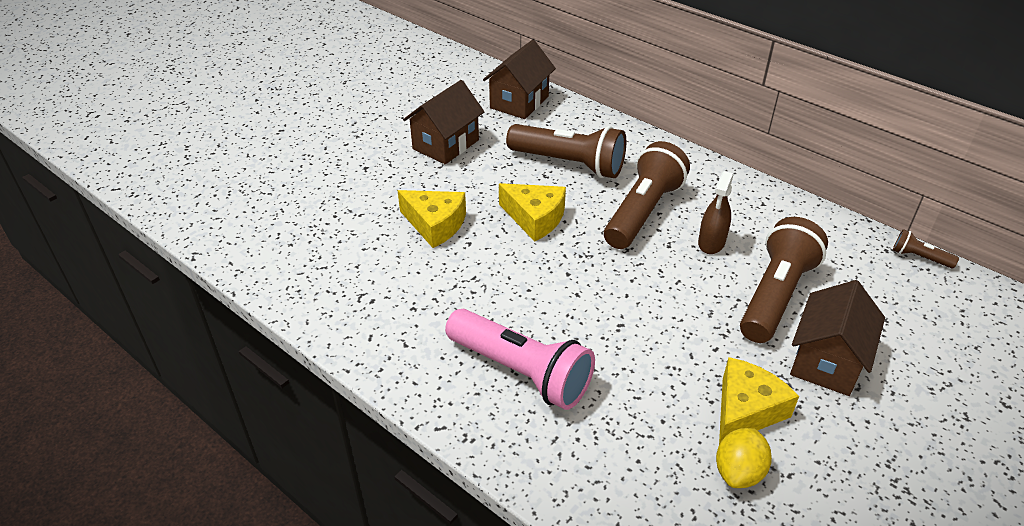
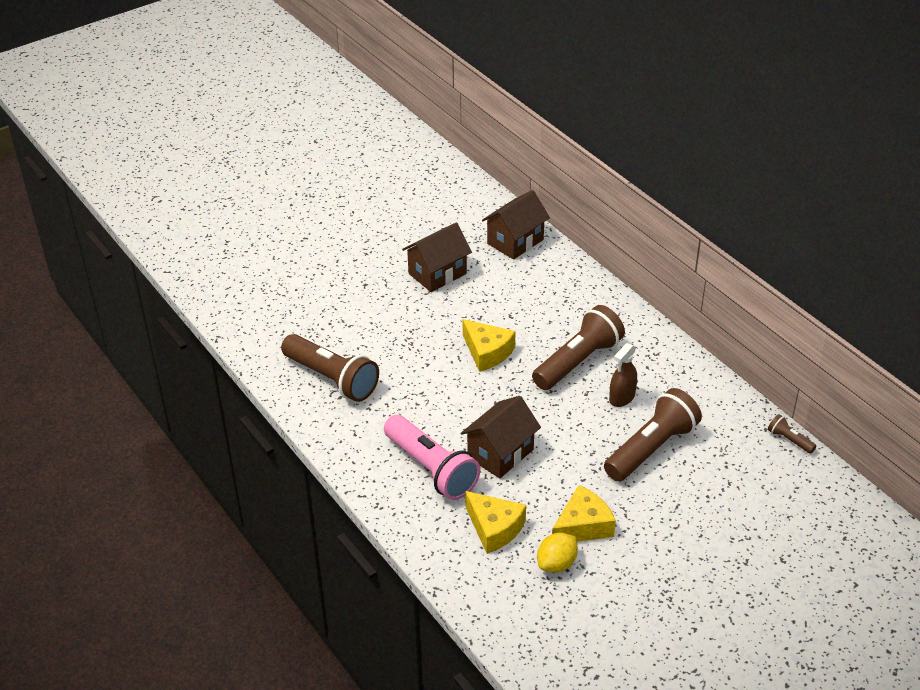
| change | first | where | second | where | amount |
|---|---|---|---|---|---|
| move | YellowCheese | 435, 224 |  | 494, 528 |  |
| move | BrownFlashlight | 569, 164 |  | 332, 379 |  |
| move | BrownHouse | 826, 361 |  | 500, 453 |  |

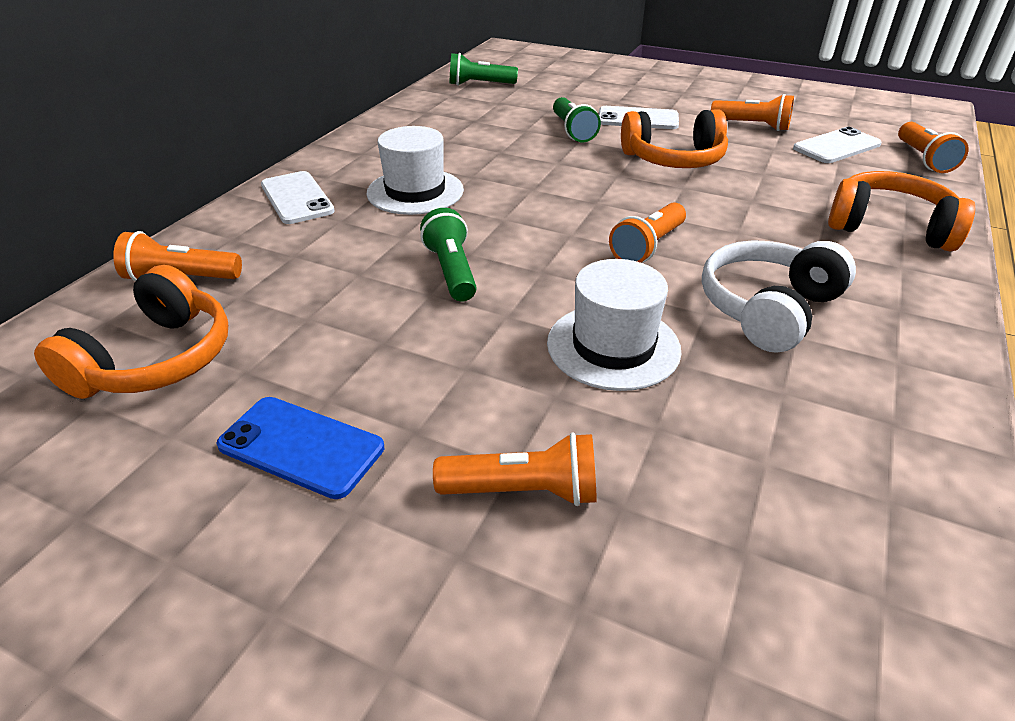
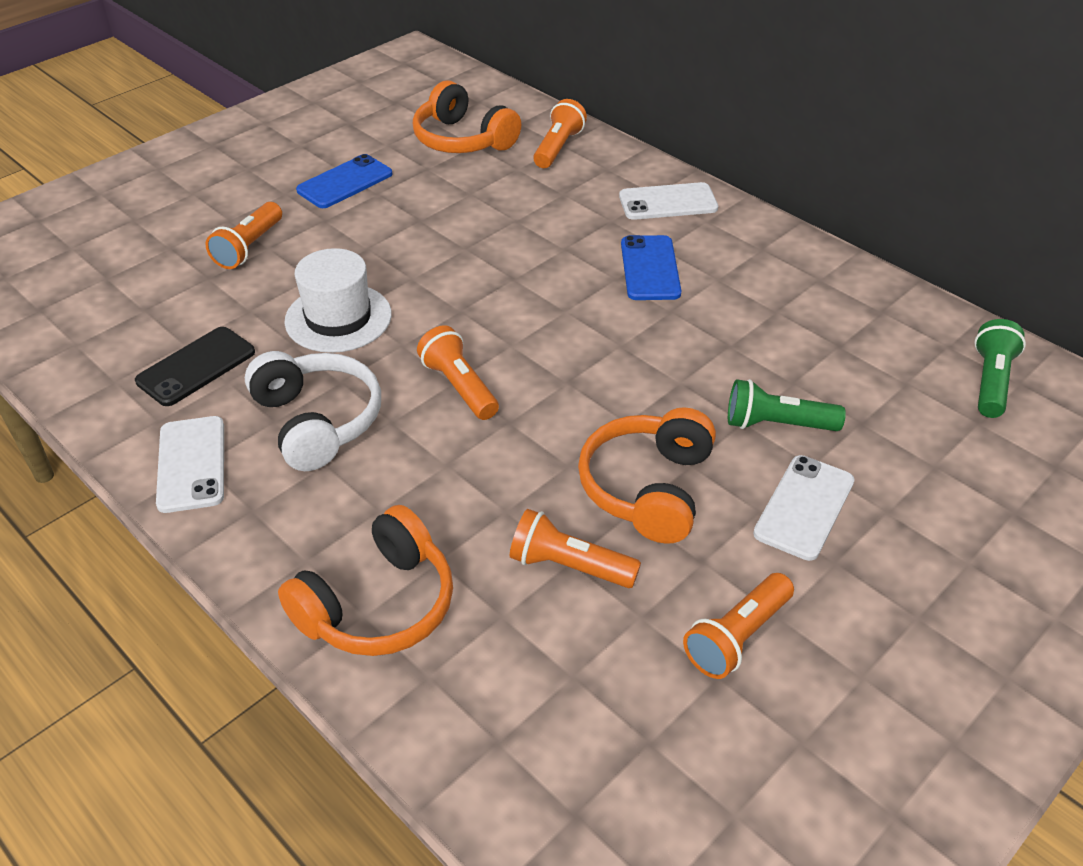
| change | first | where | second | where | amount |
|---|---|---|---|---|---|
| delete | GreenFlashlight | 451, 271 |  |  |  |
| insert |  |  | BlackPhone | 196, 366 |  |
| move | WhitePhone | 837, 146 |  | 191, 464 |  |
| move | OrangeFlashlight | 923, 159 |  | 569, 566 |  |
| replace | WhiteHat | 415, 191 | BluePhone | 650, 268 |  |

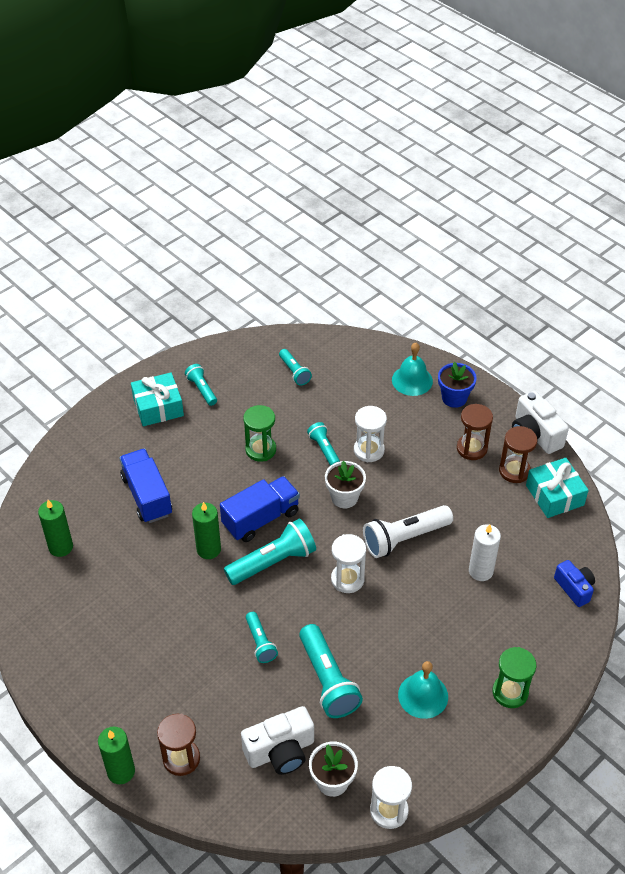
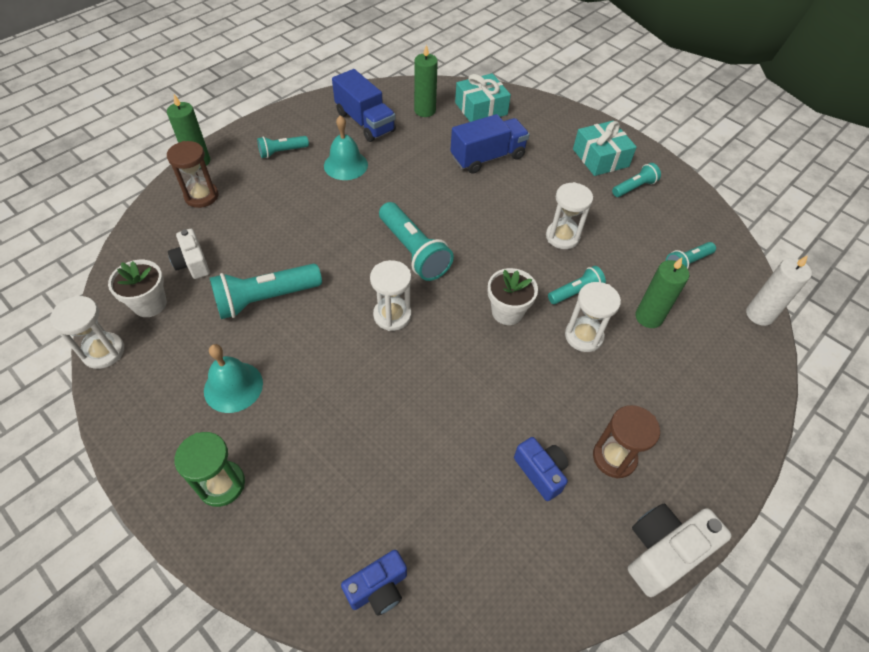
| change | first | where | second | where | amount |
|---|---|---|---|---|---|
| delete | WhiteFlashlight | 404, 538 |  |  |  |
| delete | BlueFlowerPot | 454, 398 |  |  |  |
| delete | BrownHourglass | 514, 471 |  |  |  |
| insert |  |  | BlueCamera | 540, 472 |  |
| move | GreenCandle | 208, 549 |  | 648, 317 |  |
| move | BlueTruck | 261, 519 |  | 365, 122 |  |
| move | TurquoiseFlashlight | 260, 642 |  | 282, 152 |  |
| move | TurquoiseBell | 412, 380 |  | 345, 165 |  |
| move | WhiteCandle | 480, 571 |  | 759, 314 |  |
| move | TurquoiseGift | 554, 495 |  | 481, 108 |  |
| recolor | GreenHourglass | 261, 450 | WhiteHourglass | 562, 237 |  |
| resize | WhiteCamera | 280, 751 |  | 193, 263 | x0.66 |

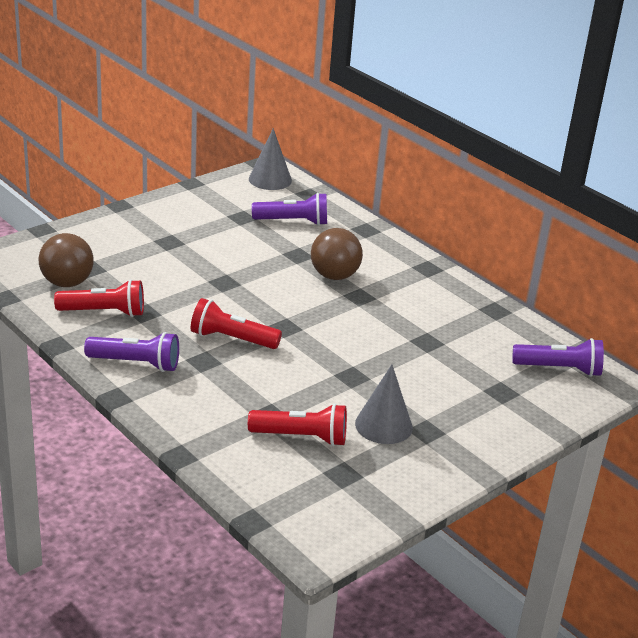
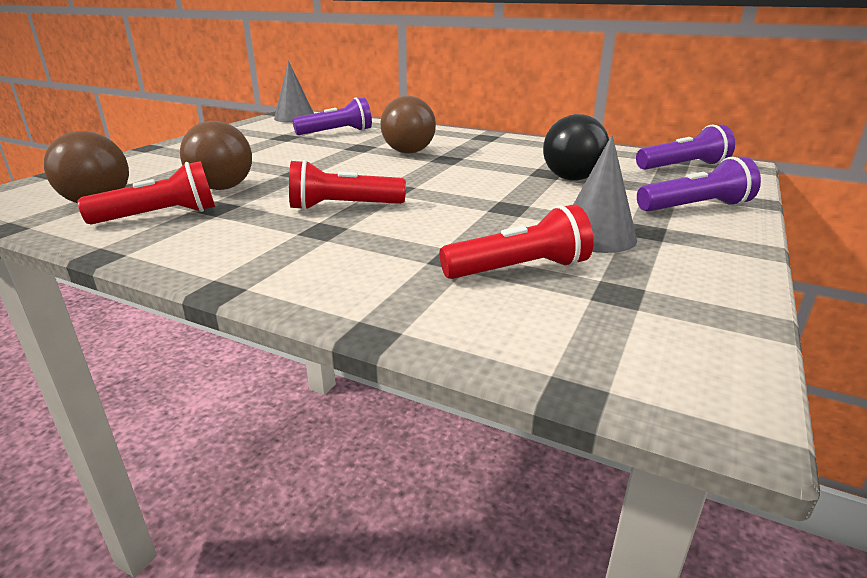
| change | first | where | second | where | amount |
|---|---|---|---|---|---|
| insert |  |  | BrownBall | 222, 188 |  |
| insert |  |  | BlackBall | 572, 179 |  |
| move | PurpleFlashlight | 136, 363 |  | 695, 207 |  |

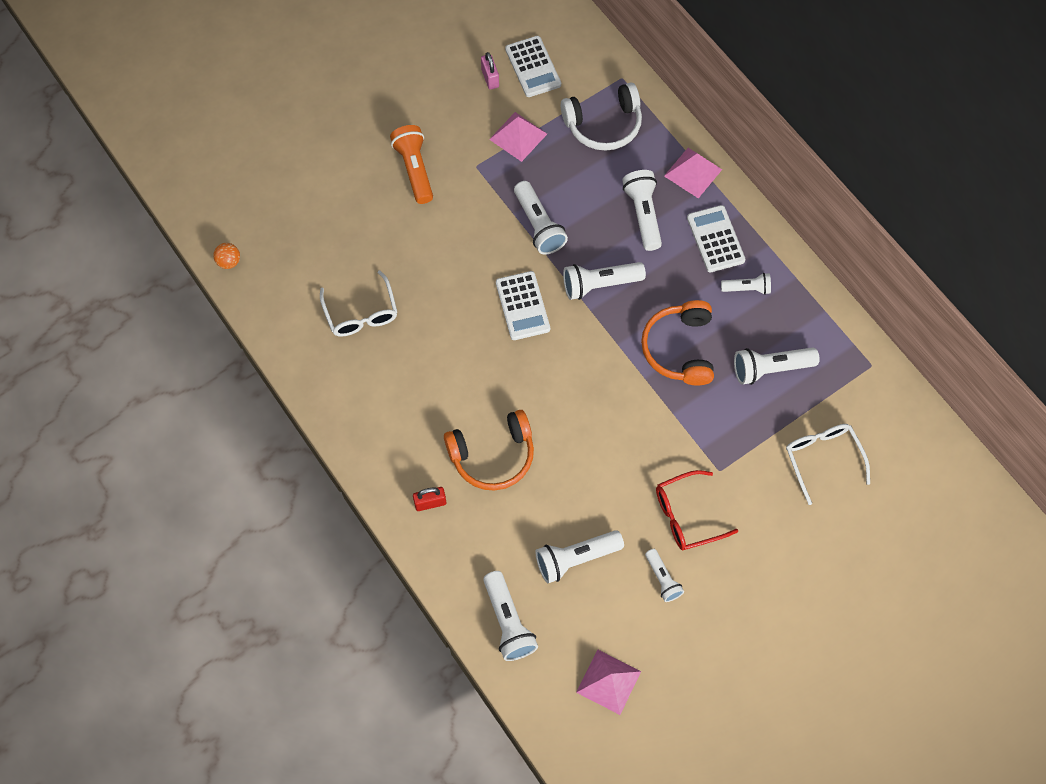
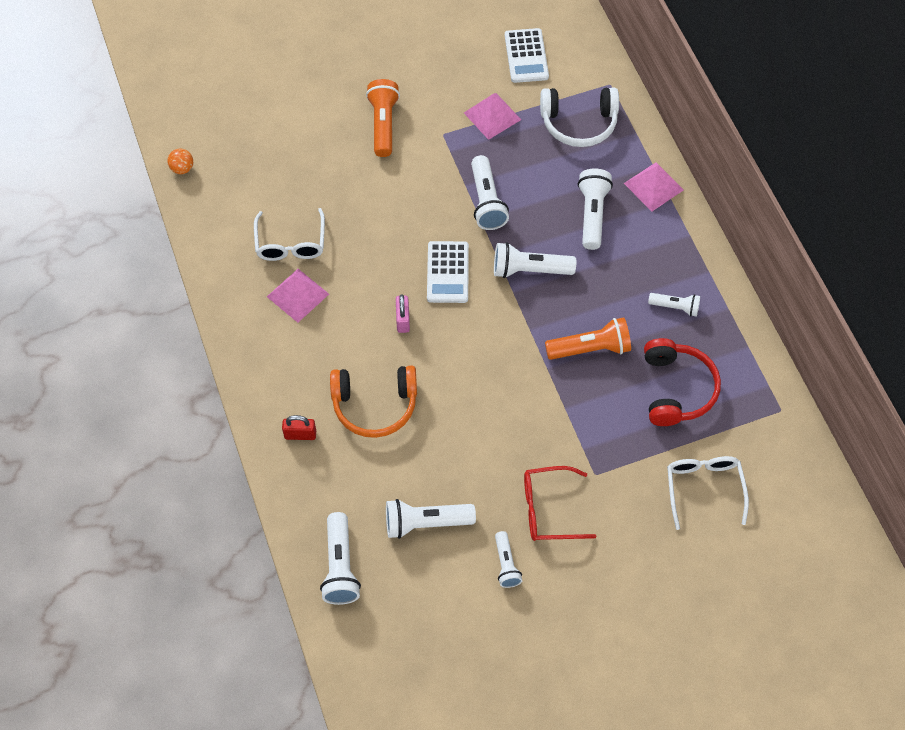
| change | first | where | second | where | amount |
|---|---|---|---|---|---|
| delete | WhiteCalculator | 715, 239 |  |  |  |
| move | PinkPadlock | 490, 78 |  | 403, 320 |  |
| move | PinkPyramid | 608, 681 |  | 297, 295 |  |
| replace | OrangeHeadphones | 680, 348 | OrangeFlashlight | 590, 348 |  |
| replace | WhiteFlashlight | 770, 369 | RedHeadphones | 676, 389 |  |

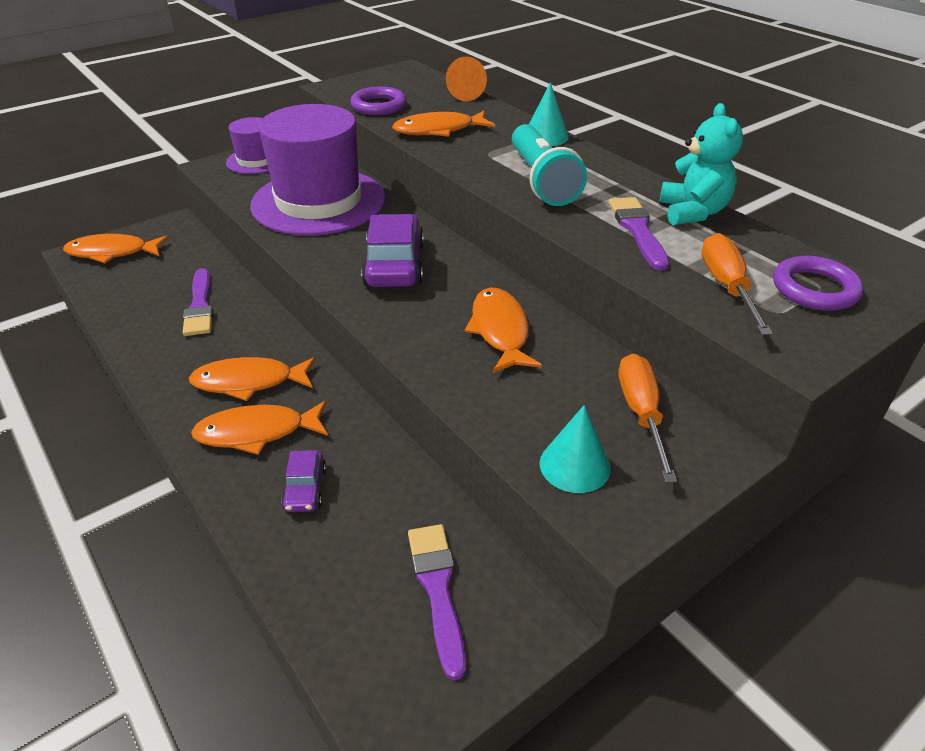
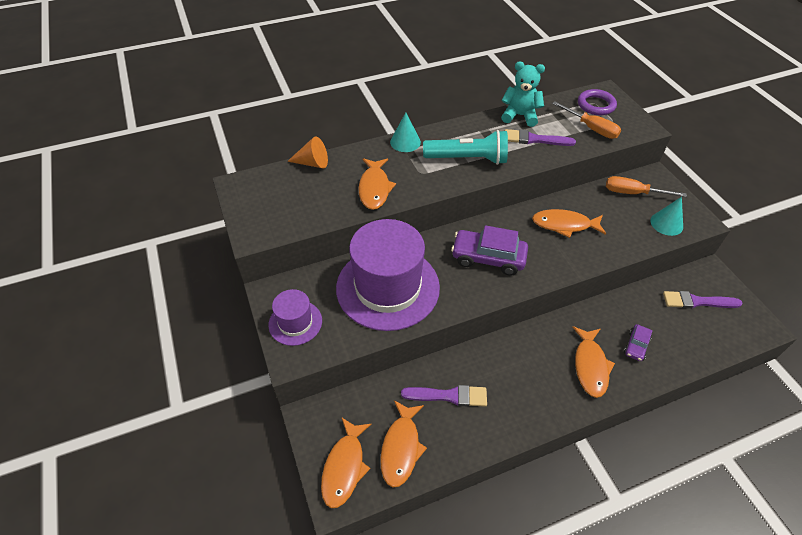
| change | first | where | second | where | amount |
|---|---|---|---|---|---|
| delete | PurpleRing | 379, 106 |  |  |  |
| move | OrangeFish | 249, 382 |  | 401, 448 |  |
| rotate | PurpleCar | 305, 489 |  | 636, 346 | 105 degrees clockwise |
| rotate | OrangeScrewdriver | 726, 286 |  | 591, 128 | 150 degrees counterclockwise |

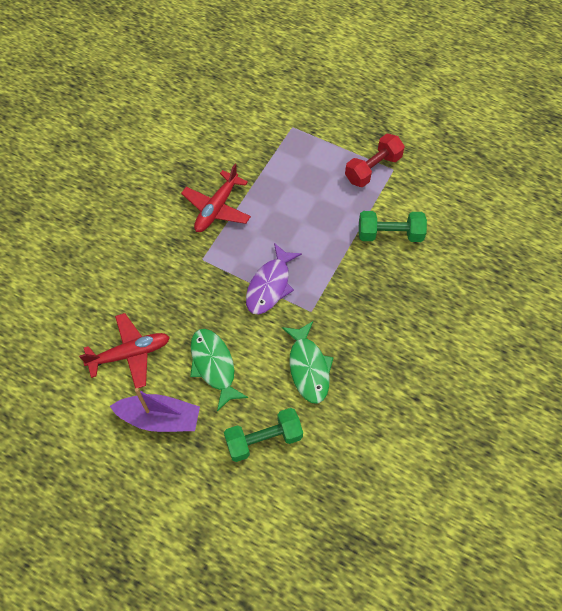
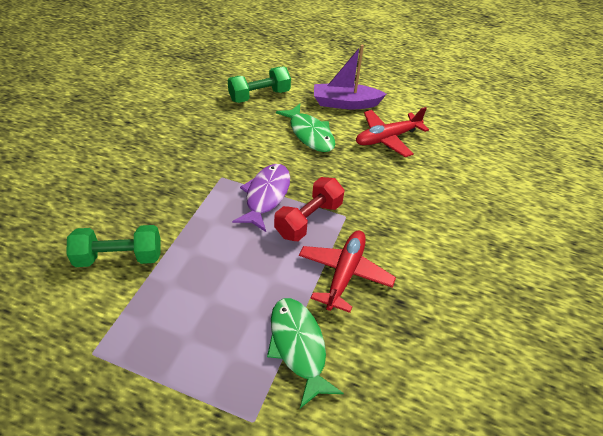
| change | first | where | second | where | amount |
|---|---|---|---|---|---|
| move | GreenFish | 308, 367 |  | 298, 346 |  |
| move | RedDumbbell | 373, 169 |  | 309, 219 |  |

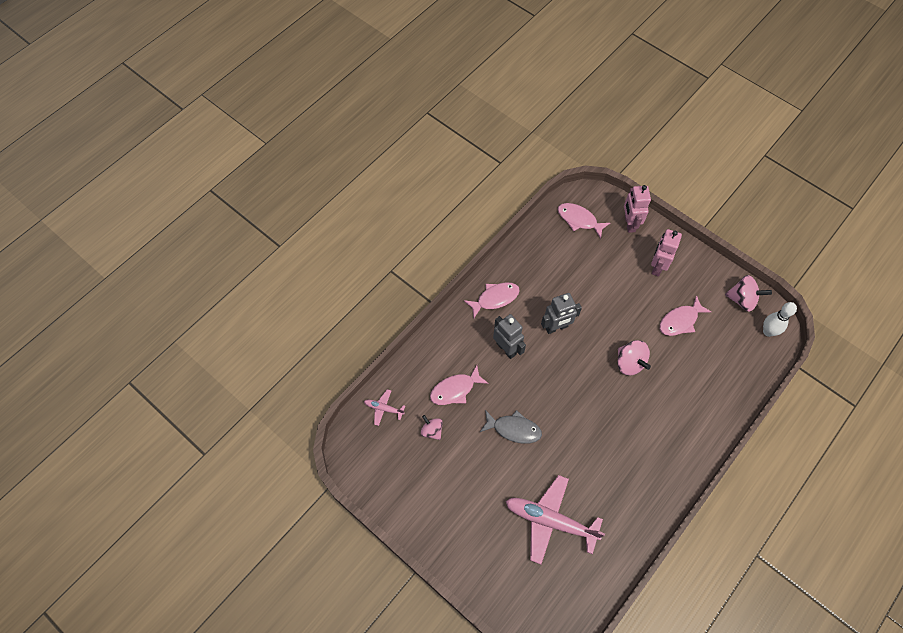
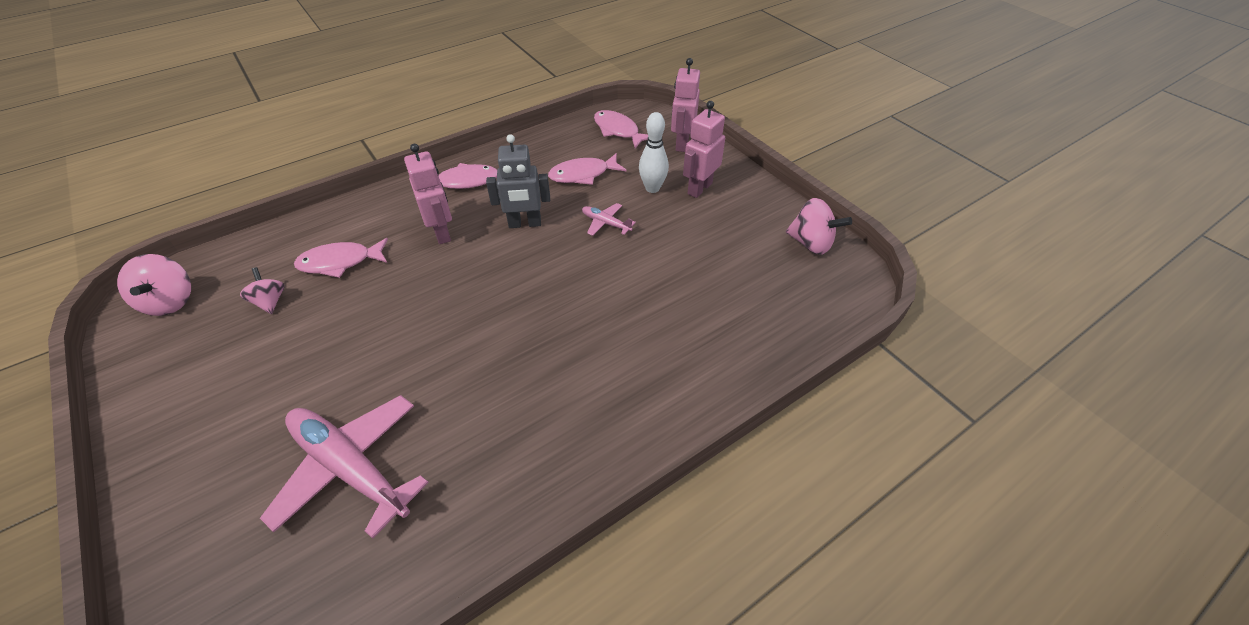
| change | first | where | second | where | amount |
|---|---|---|---|---|---|
| delete | GreyFish | 513, 429 |  |  |  |
| move | PinkPlane | 384, 408 |  | 606, 223 |  |
| move | PinkSpinningTop | 629, 363 |  | 170, 301 |  |
| move | PinkFish | 680, 321 |  | 583, 174 |  |
| move | WhiteBowlingPin | 768, 332 |  | 652, 188 |  |
| recolor | GreyRobot | 506, 348 | PinkRobot | 442, 233 |  |

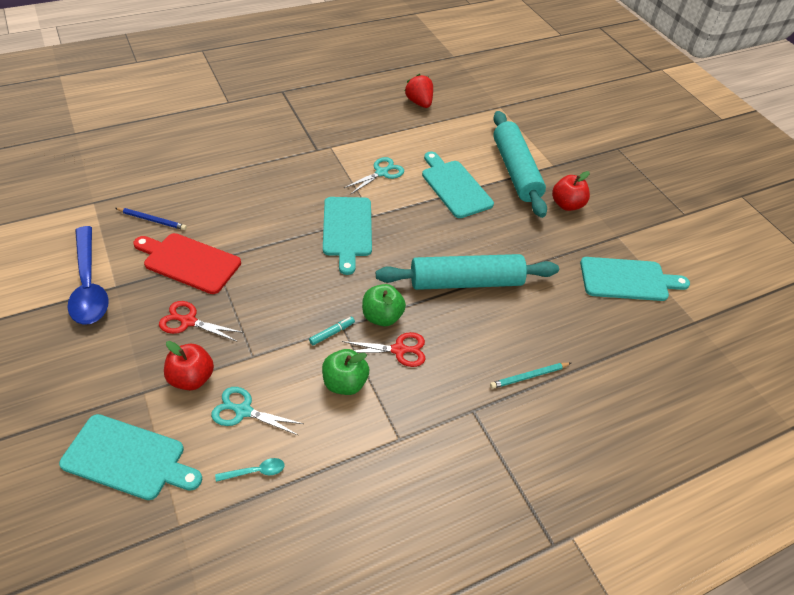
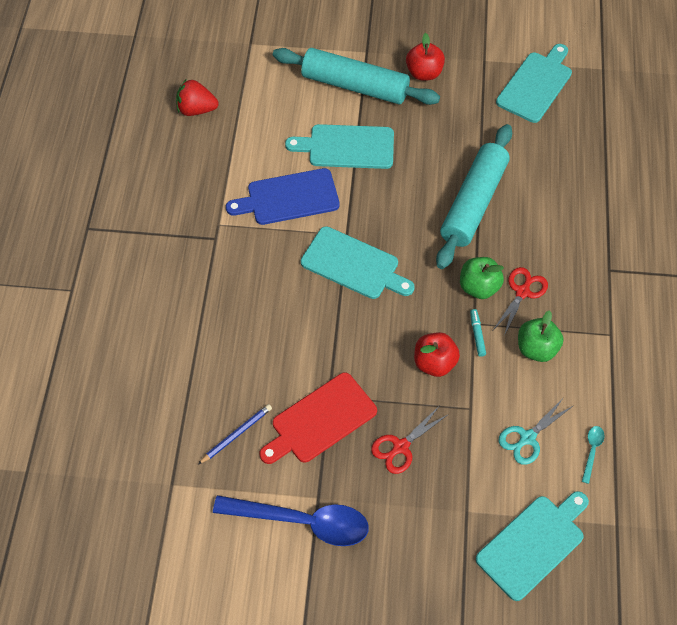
| change | first | where | second | where | amount |
|---|---|---|---|---|---|
| delete | TurquoisePencil | 529, 376 |  |  |  |
| move | RedApple | 192, 378 |  | 434, 363 |  |
| replace | TurquoiseScissors | 381, 173 | BlueCuttingBoard | 289, 198 |  |

